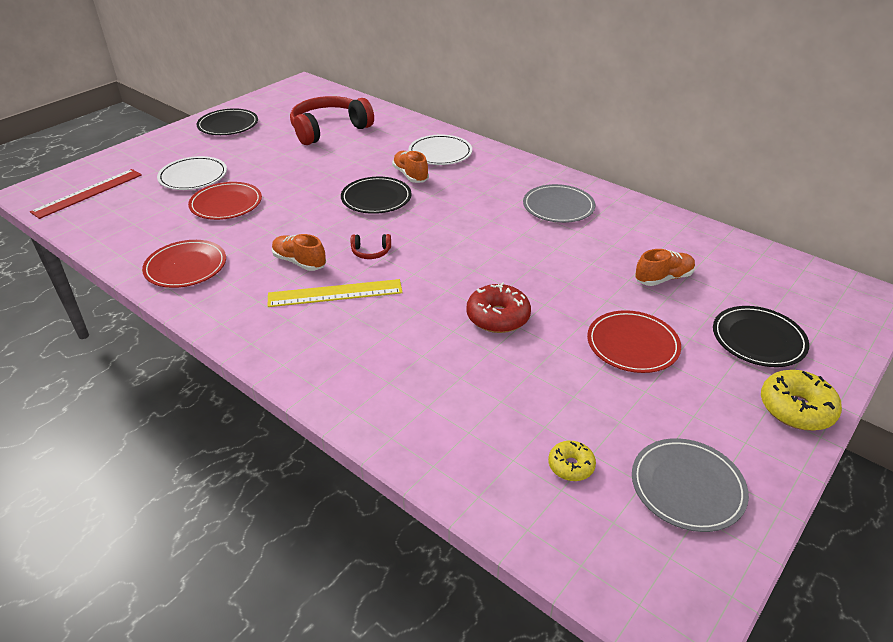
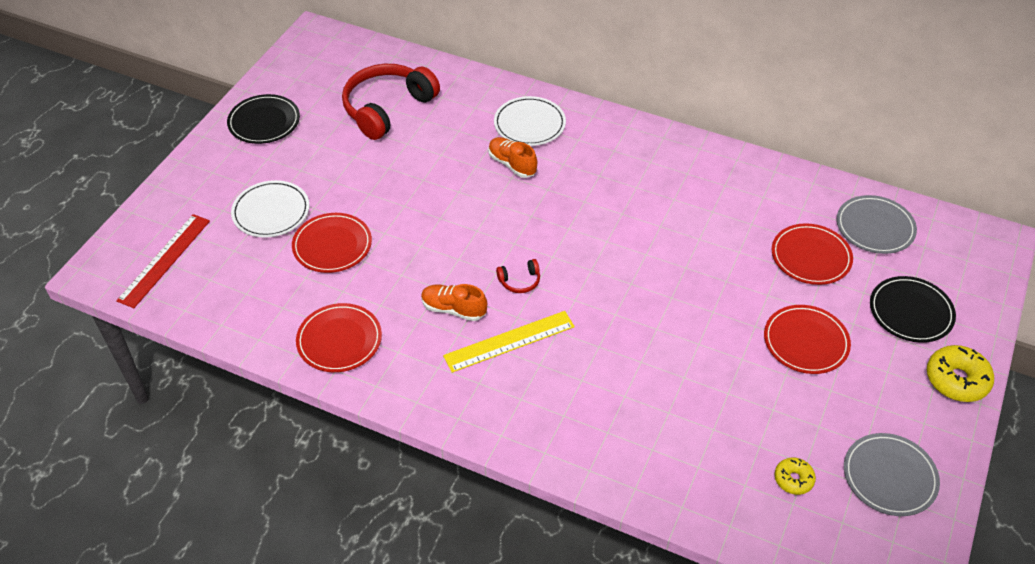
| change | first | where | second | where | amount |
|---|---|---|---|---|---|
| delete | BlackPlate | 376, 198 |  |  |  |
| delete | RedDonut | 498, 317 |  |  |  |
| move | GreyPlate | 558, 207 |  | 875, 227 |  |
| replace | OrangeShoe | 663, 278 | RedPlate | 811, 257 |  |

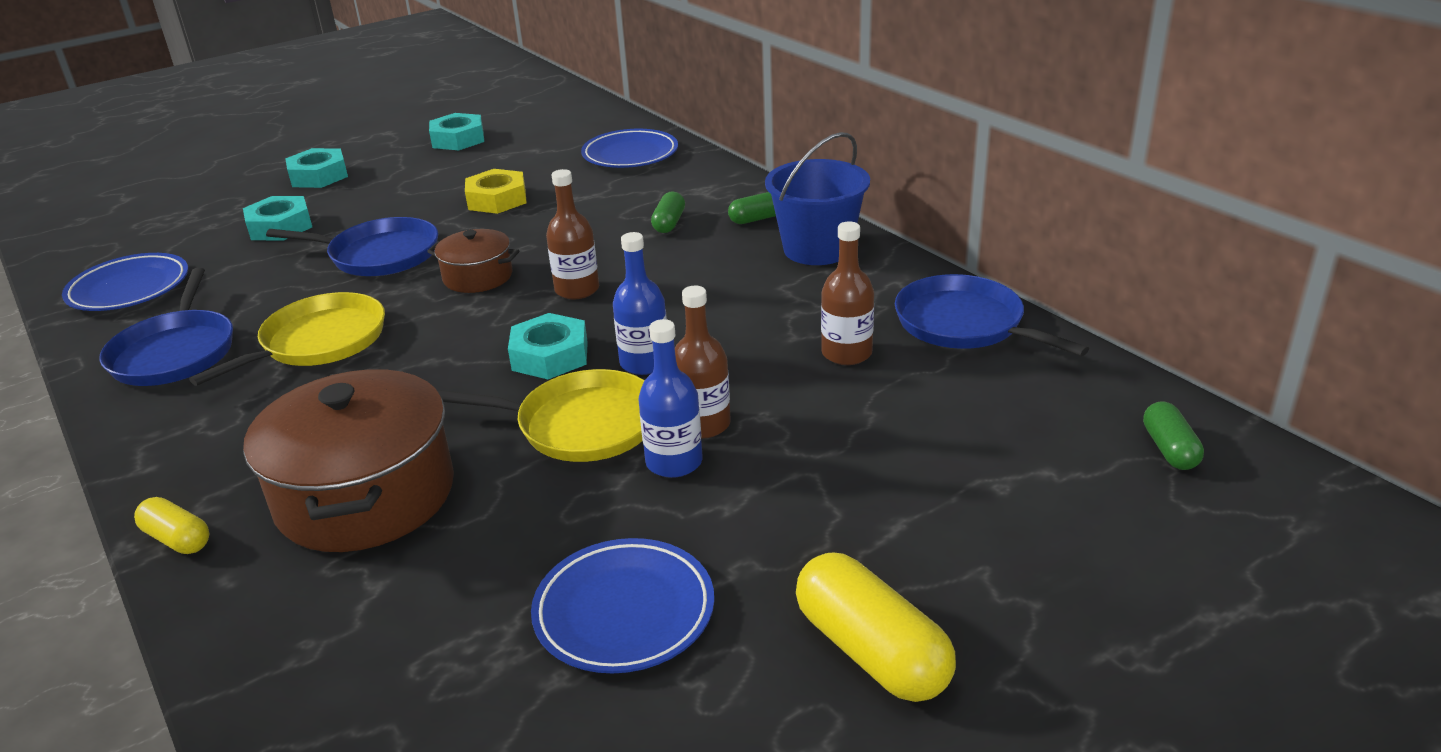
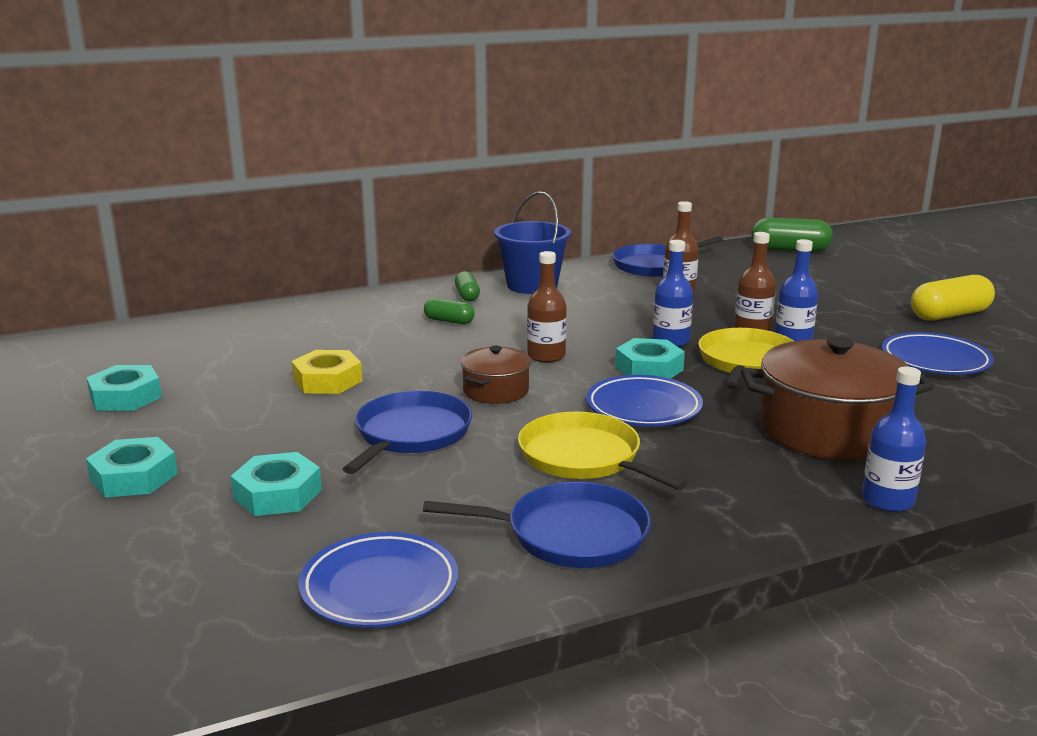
| change | first | where | second | where | amount |
|---|---|---|---|---|---|
| move | BluePlate | 630, 155 |  | 643, 407 |  |
| replace | YellowCapsule | 177, 539 | BlueBottle | 887, 500 |  |
| resize | GreenCapsule | 1169, 449 |  | 790, 250 | x1.77 |

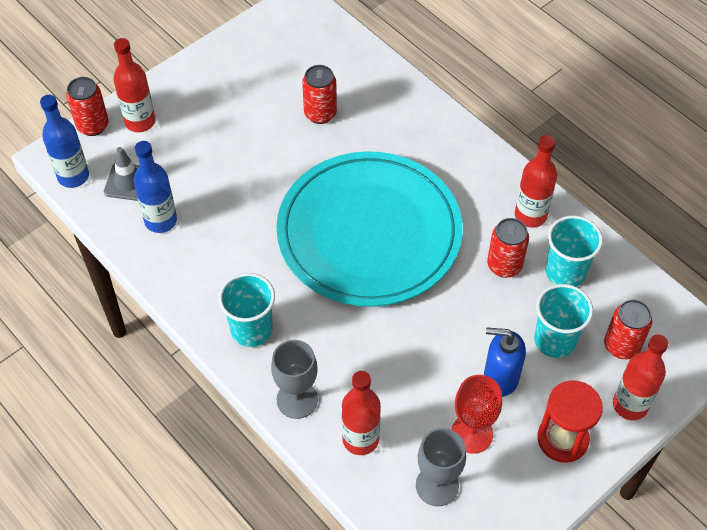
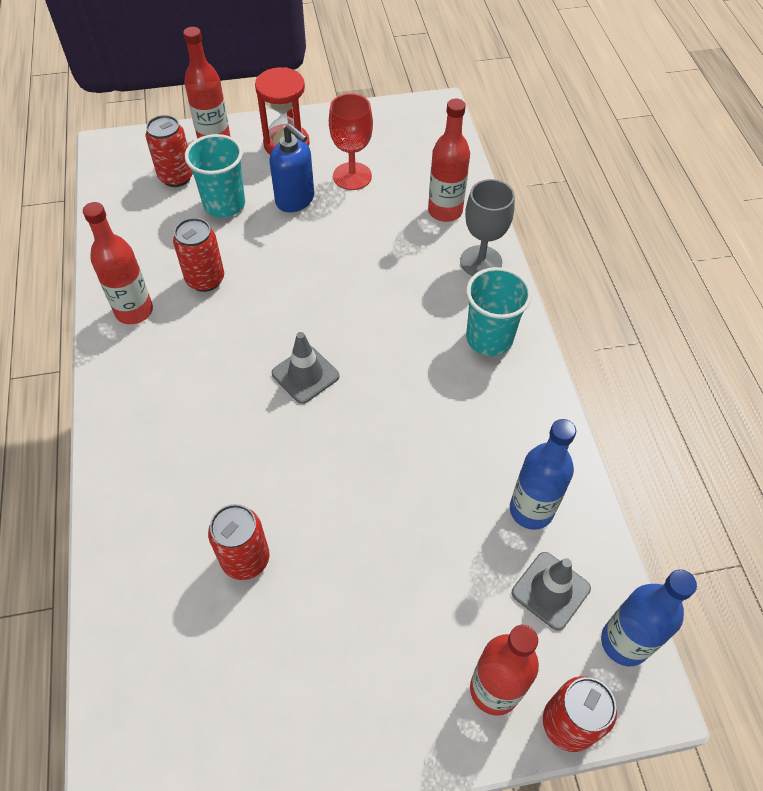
| change | first | where | second | where | amount |
|---|---|---|---|---|---|
| delete | GreyGoblet | 437, 485 |  |  |  |
| delete | TurquoiseCup | 565, 272 |  |  |  |
| replace | TurquoisePlate | 369, 232 | GreyTrafficCone | 305, 375 |  |

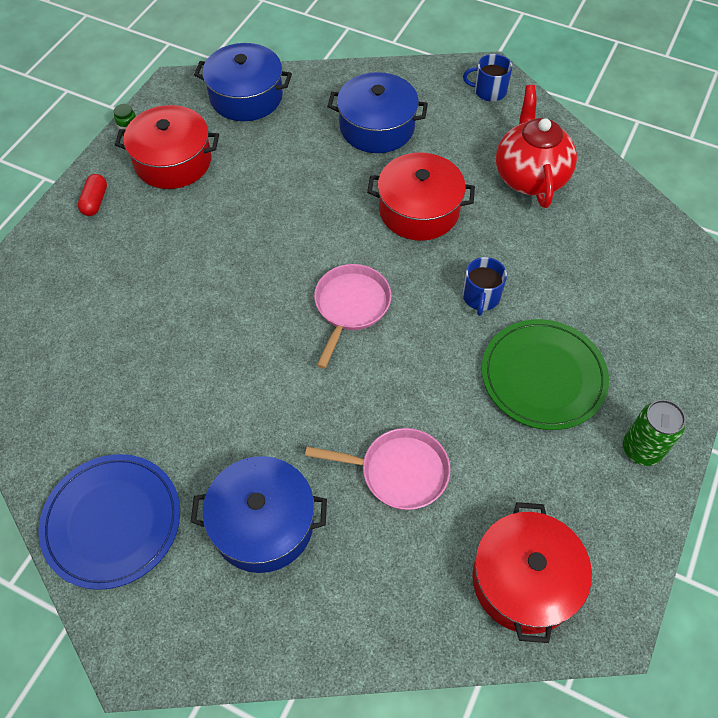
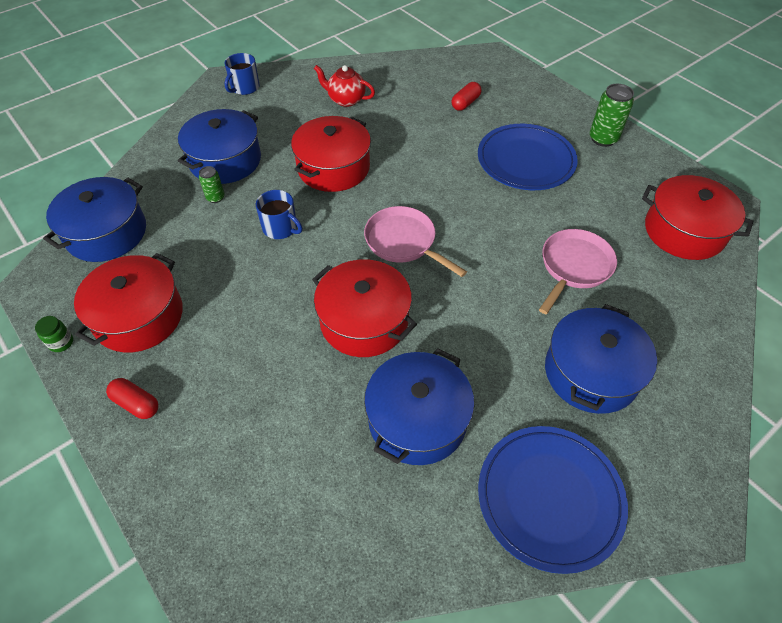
| change | first | where | second | where | amount |
|---|---|---|---|---|---|
| insert |  |  | GreenCan | 215, 197 |  |
| insert |  |  | RedPot | 364, 321 |  |
| insert |  |  | BluePot | 417, 419 |  |
| insert |  |  | RedCapsule | 465, 103 |  |
| move | BlueMug | 481, 297 |  | 281, 228 |  |
| recolor | GreenPlate | 543, 376 | BluePlate | 526, 160 |  |
| resize | RedTeapot | 530, 177 |  | 346, 100 | x0.59 |

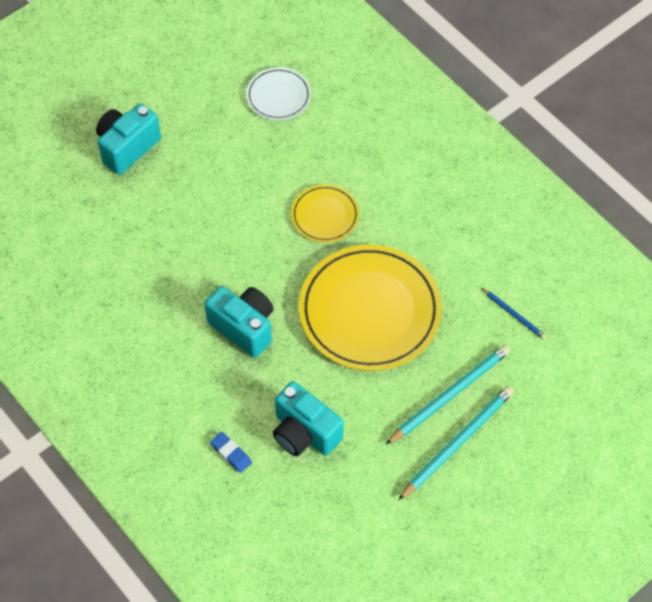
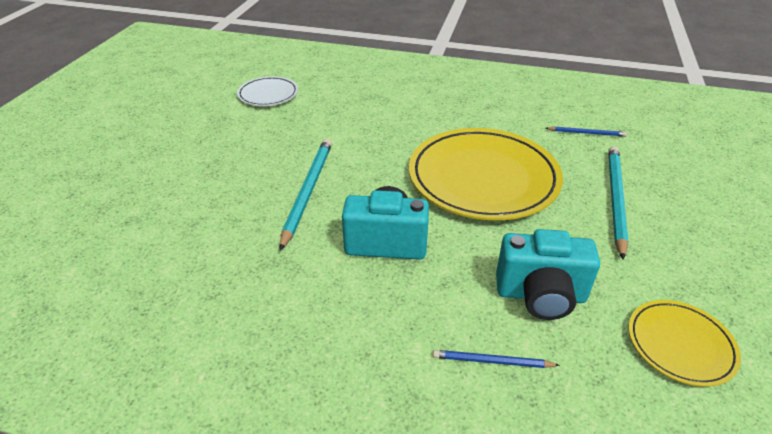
| change | first | where | second | where | amount |
|---|---|---|---|---|---|
| delete | TurquoiseCamera | 127, 147 |  |  |  |
| move | YellowPlate | 325, 215 |  | 680, 344 |  |
| move | TurquoisePencil | 457, 442 |  | 308, 191 |  |
| replace | BlueEraser | 231, 453 | BluePencil | 492, 361 |  |

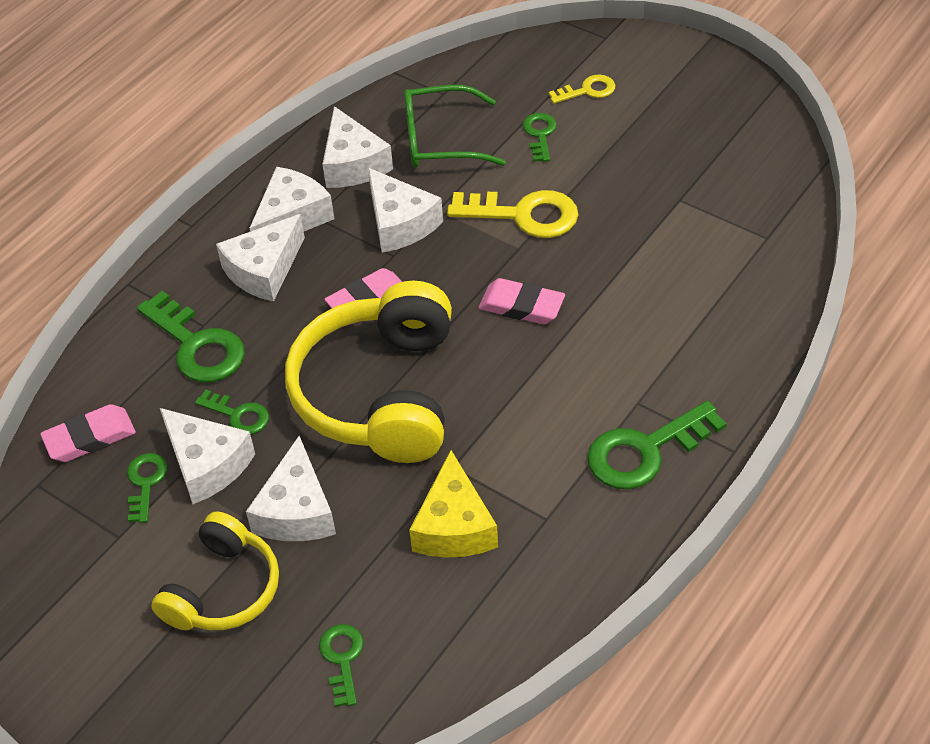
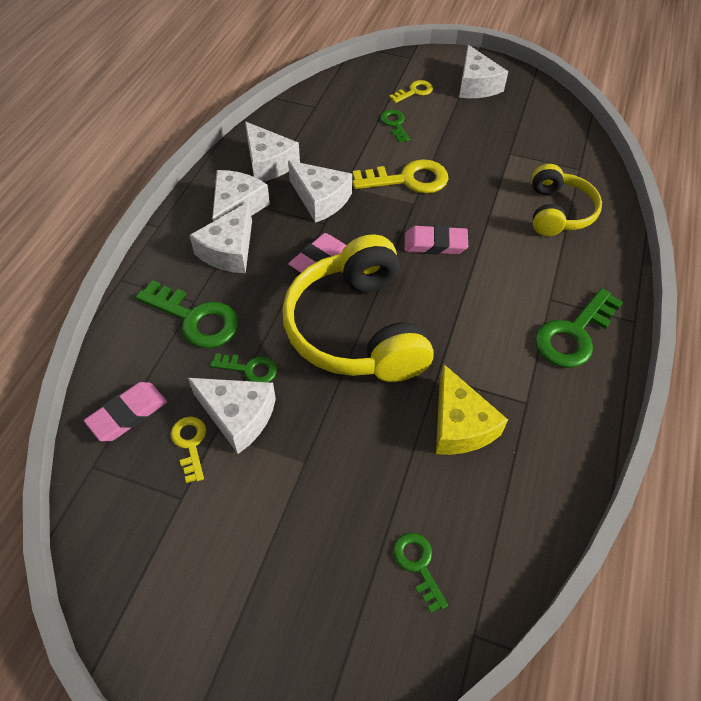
| change | first | where | second | where | amount |
|---|---|---|---|---|---|
| delete | GreenGlasses | 441, 140 |  |  |  |
| move | YellowHeadphones | 223, 589 |  | 558, 212 |  |
| move | WhiteCheese | 296, 510 |  | 476, 85 |  |
| recolor | GreenKey | 145, 483 | YellowKey | 190, 444 |  |

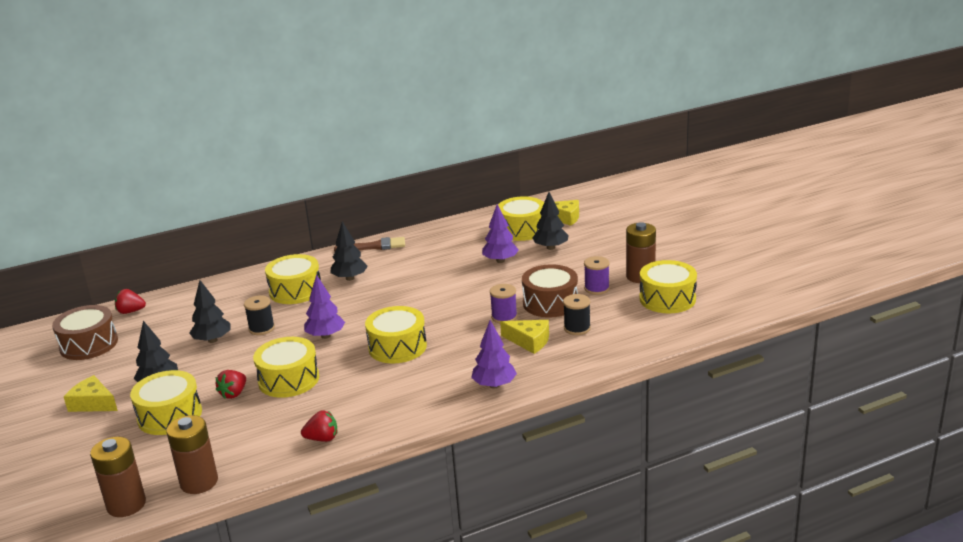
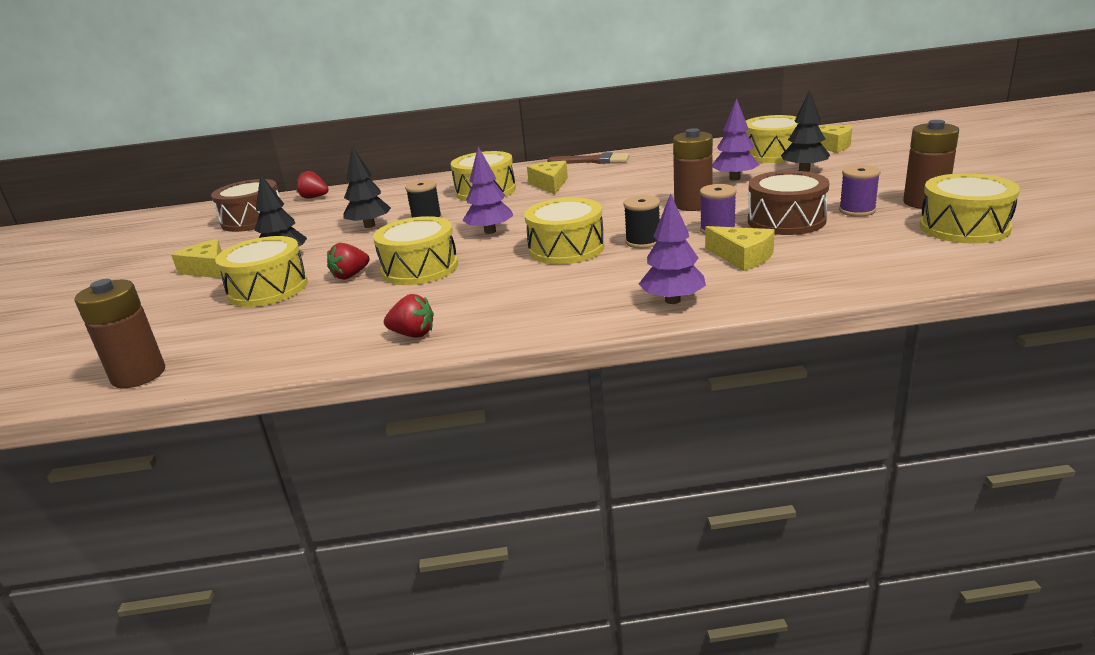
| change | first | where | second | where | amount |
|---|---|---|---|---|---|
| move | BrownBattery | 199, 482 |  | 693, 205 |  |
| move | BlackSpool | 577, 328 |  | 643, 242 |  |
| replace | BlackTree | 350, 278 | YellowCheese | 550, 184 |  |

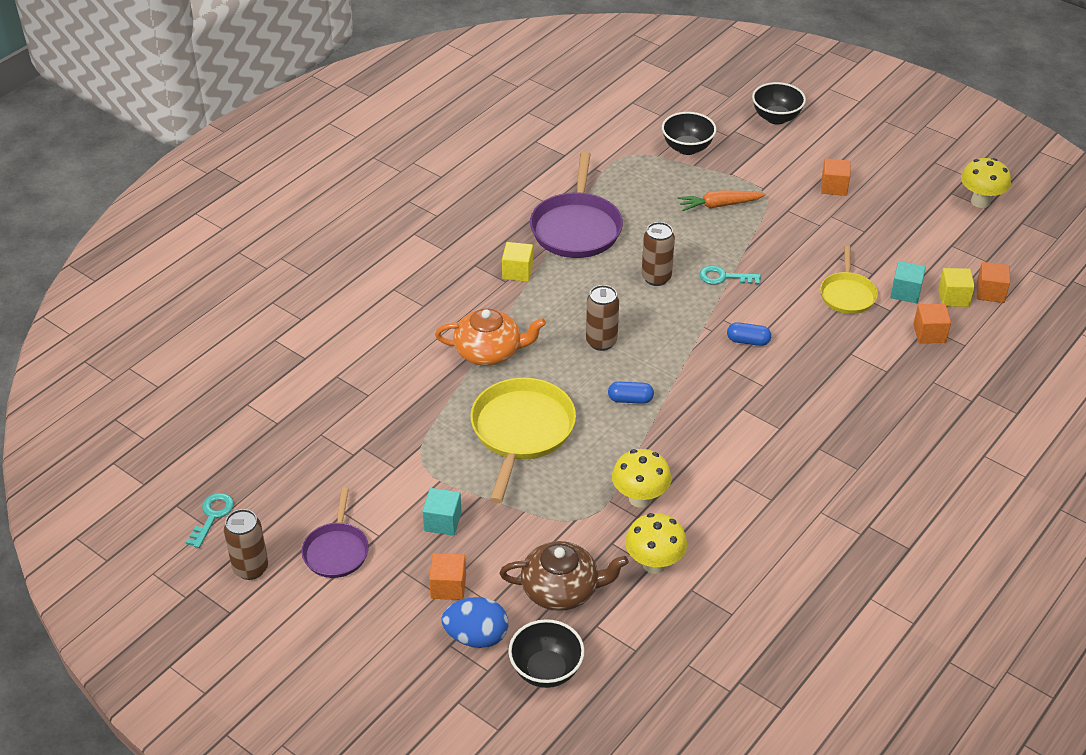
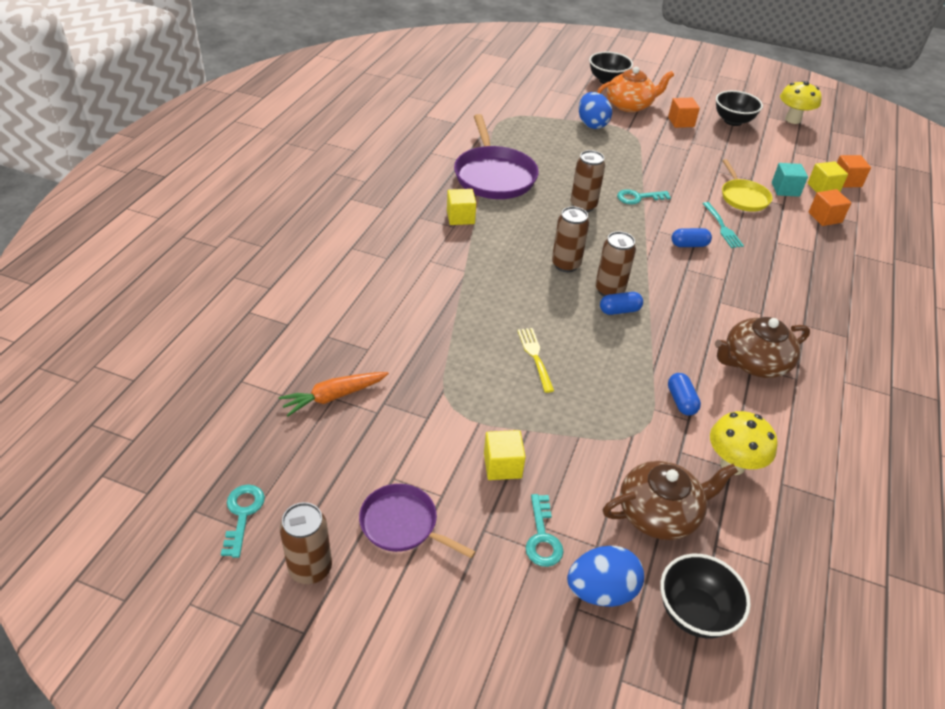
| change | first | where | second | where | amount |
|---|---|---|---|---|---|
| insert |  |  | BlueEgg | 592, 124 |  |
| insert |  |  | BrownCan | 609, 290 |  |
| insert |  |  | TurquoiseFork | 722, 227 |  |
| insert |  |  | BrownTeapot | 754, 362 |  |
| move | OrangeTeapot | 489, 351 |  | 630, 105 |  |
| move | BlackBowl | 687, 148 |  | 733, 121 |  |
| move | OrangeCarrot | 719, 205 |  | 333, 396 |  |
| replace | OrangeCube | 448, 586 | TurquoiseKey | 542, 537 |  |
| replace | YellowPan | 521, 431 | YellowFork | 535, 357 |  |
| replace | YellowMushroom | 640, 498 | BlueCapsule | 681, 401 |  |
| recolor | TurquoiseCube | 442, 522 | YellowCube | 502, 465 |  |
| rotate | PurplePan | 336, 551 |  | 402, 524 | 135 degrees clockwise |

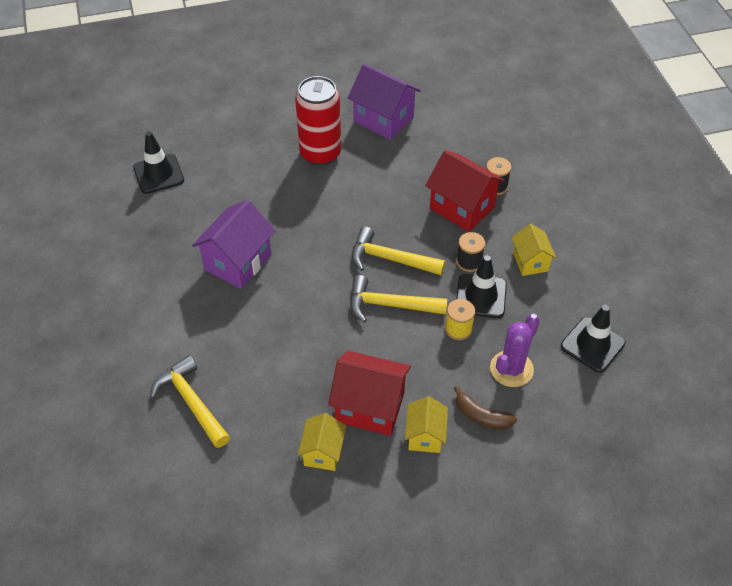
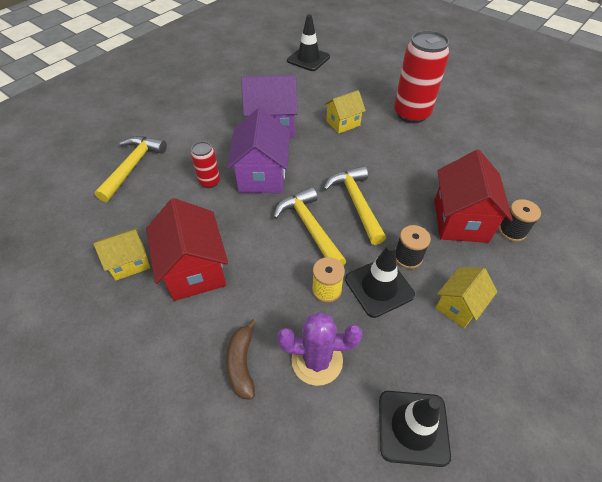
| change | first | where | second | where | amount |
|---|---|---|---|---|---|
| insert |  |  | RedCan | 209, 182 |  |
| move | PurpleHouse | 383, 119 |  | 262, 175 |  |
| move | YellowHouse | 425, 436 |  | 343, 123 |  |

